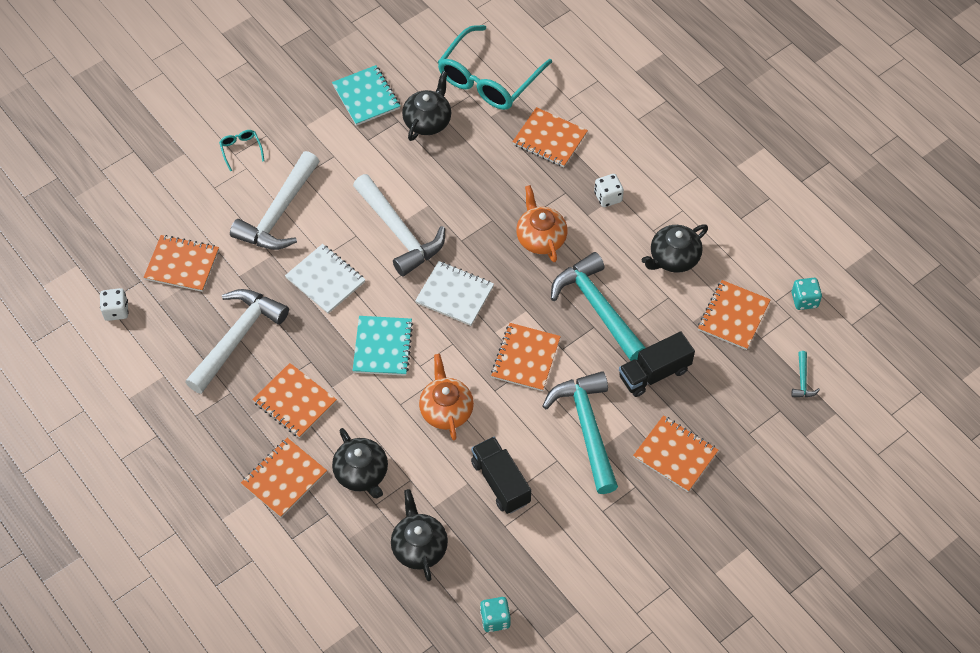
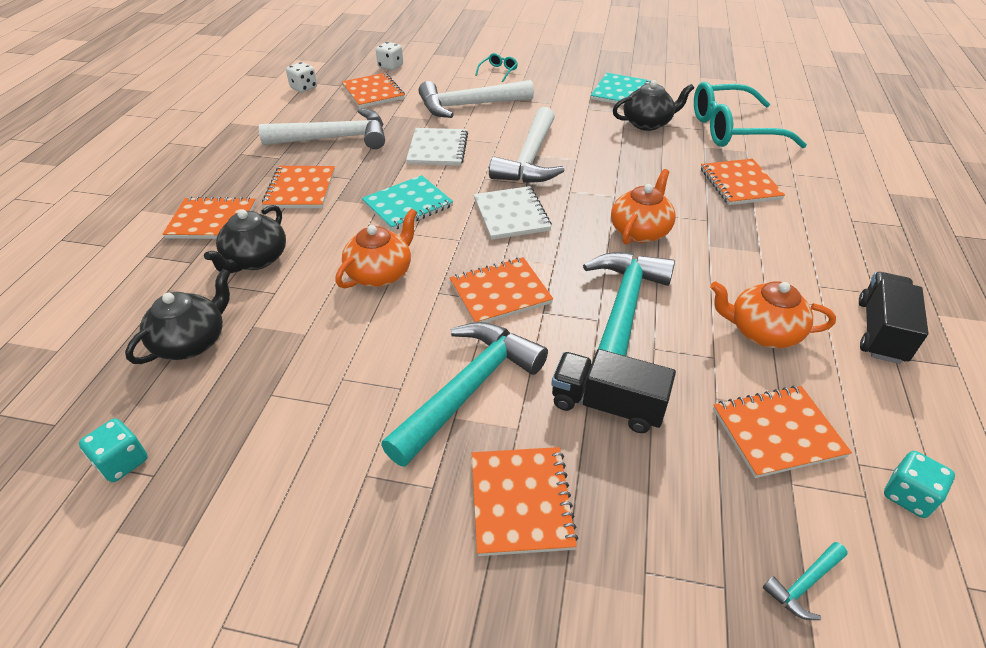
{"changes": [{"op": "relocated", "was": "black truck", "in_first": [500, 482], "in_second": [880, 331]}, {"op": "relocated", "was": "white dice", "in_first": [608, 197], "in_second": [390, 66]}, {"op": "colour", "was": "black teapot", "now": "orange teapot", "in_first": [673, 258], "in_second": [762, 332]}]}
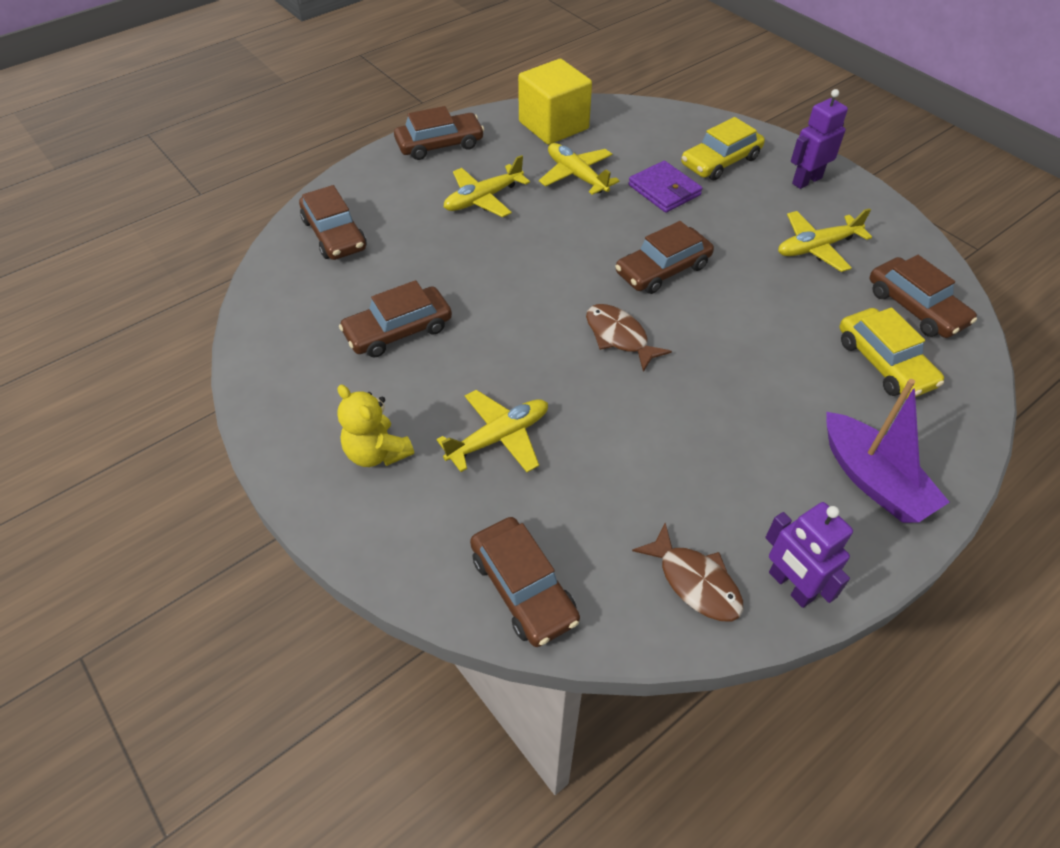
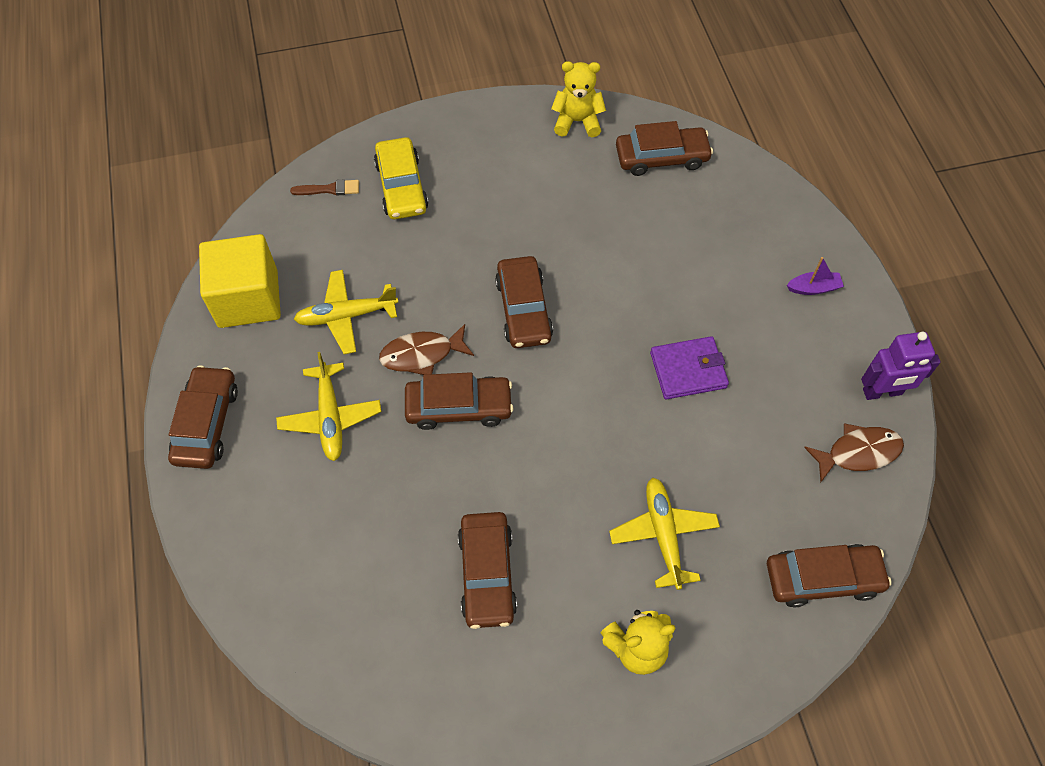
{"changes": [{"op": "missing", "was": "yellow plane", "in_first": [816, 248]}, {"op": "missing", "was": "purple robot", "in_first": [806, 180]}, {"op": "missing", "was": "yellow car", "in_first": [884, 363]}, {"op": "appeared", "now": "brown brush", "in_second": [329, 189]}, {"op": "appeared", "now": "yellow teddy bear", "in_second": [577, 121]}, {"op": "relocated", "was": "brown car", "in_first": [334, 234], "in_second": [459, 407]}, {"op": "relocated", "was": "brown fish", "in_first": [619, 337], "in_second": [422, 354]}, {"op": "relocated", "was": "purple wallet", "in_first": [664, 190], "in_second": [688, 370]}, {"op": "size", "was": "purple boat", "in_first": [873, 480], "in_second": [813, 288], "ratio": 0.49}]}
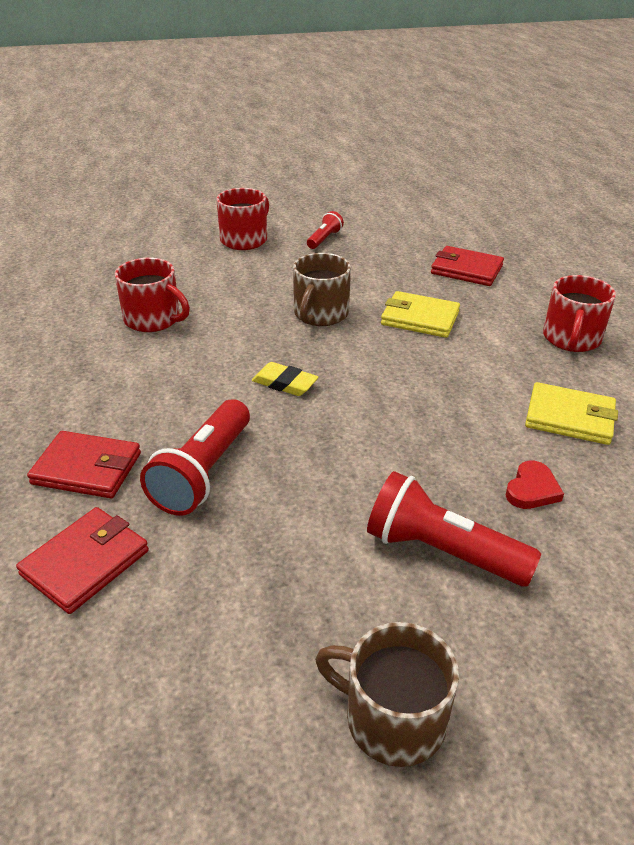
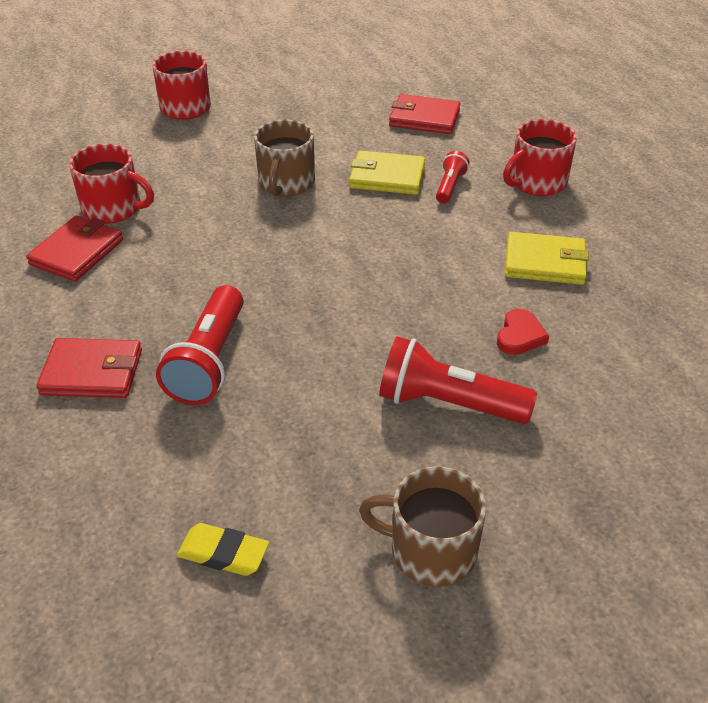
{"changes": [{"op": "relocated", "was": "red wallet", "in_first": [85, 562], "in_second": [77, 252]}, {"op": "relocated", "was": "yellow eraser", "in_first": [284, 383], "in_second": [223, 553]}, {"op": "relocated", "was": "red flashlight", "in_first": [324, 239], "in_second": [450, 186]}, {"op": "spun", "was": "red mug", "in_first": [571, 339], "in_second": [537, 182], "clockwise": 45}]}
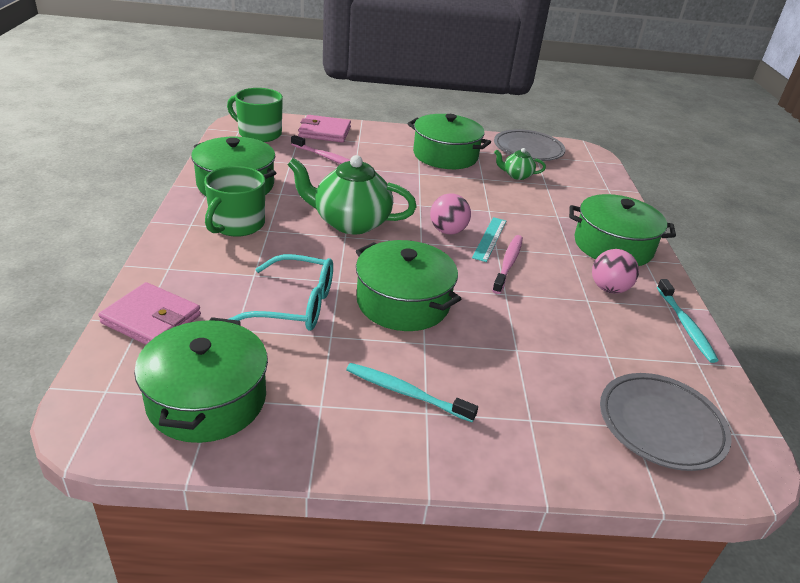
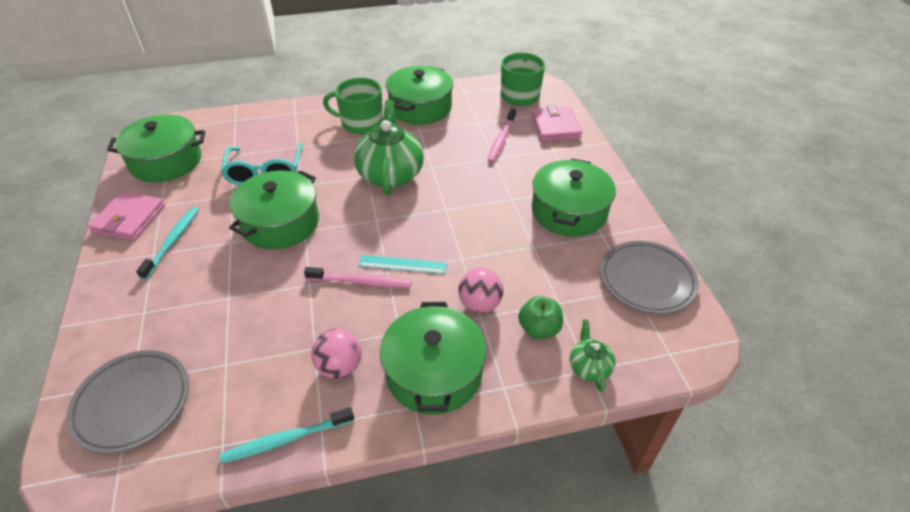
{"changes": [{"op": "appeared", "now": "green apple", "in_second": [539, 329]}, {"op": "relocated", "was": "pink wallet", "in_first": [151, 319], "in_second": [129, 219]}, {"op": "relocated", "was": "pink ball", "in_first": [447, 231], "in_second": [480, 304]}, {"op": "relocated", "was": "green teapot", "in_first": [516, 175], "in_second": [589, 367]}]}
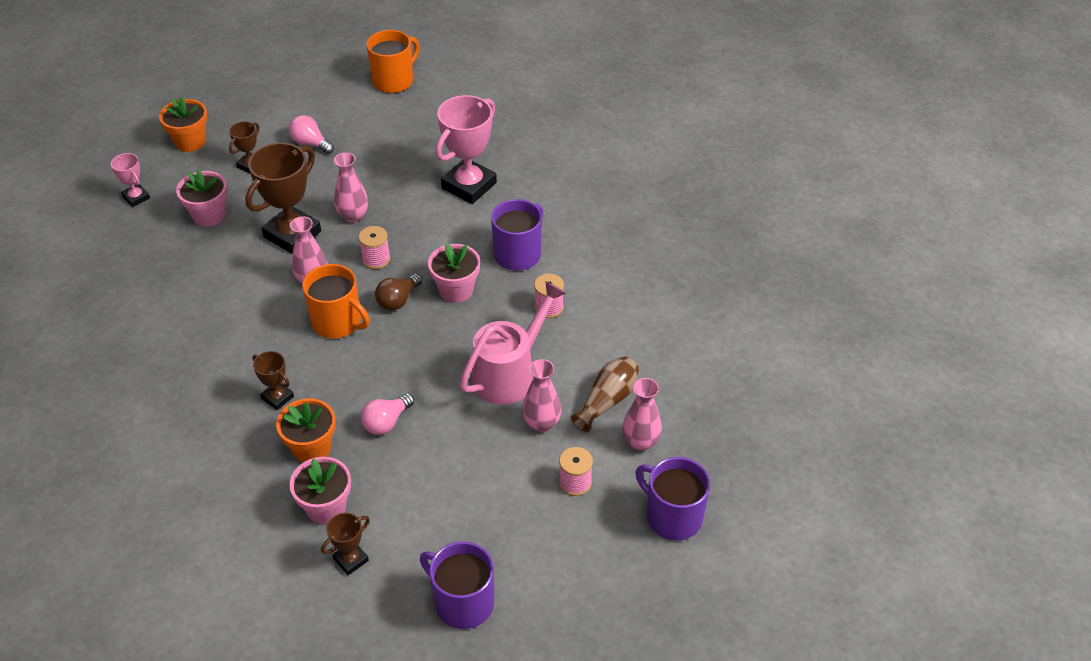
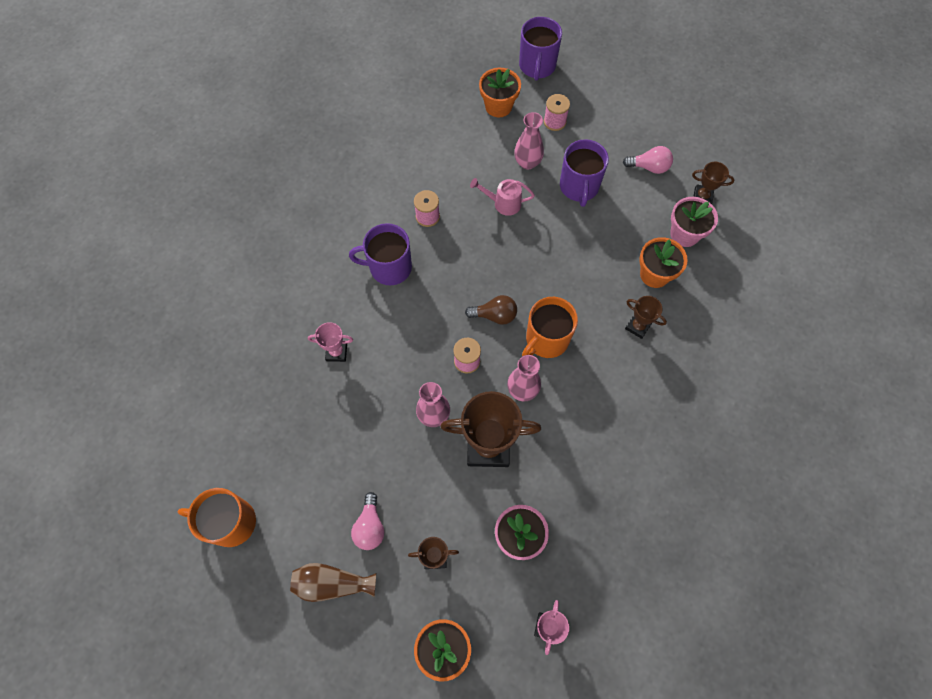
{"changes": [{"op": "missing", "was": "pink flower pot", "in_first": [456, 290]}, {"op": "relocated", "was": "pink light bulb", "in_first": [386, 422], "in_second": [649, 167]}, {"op": "relocated", "was": "purple mug", "in_first": [462, 602], "in_second": [579, 187]}, {"op": "relocated", "was": "brown vase", "in_first": [607, 401], "in_second": [332, 583]}, {"op": "exchanged", "was": "pink vase", "now": "orange flower pot", "in_first": [640, 442], "in_second": [498, 106]}, {"op": "spun", "was": "brown trophy", "in_first": [277, 397], "in_second": [638, 326], "clockwise": -60}, {"op": "spun", "was": "orange mug", "in_first": [338, 322], "in_second": [546, 339], "clockwise": -135}, {"op": "size", "was": "pink trophy", "in_first": [469, 185], "in_second": [336, 352], "ratio": 0.5}, {"op": "size", "was": "pink watering can", "in_first": [510, 373], "in_second": [503, 203], "ratio": 0.55}]}
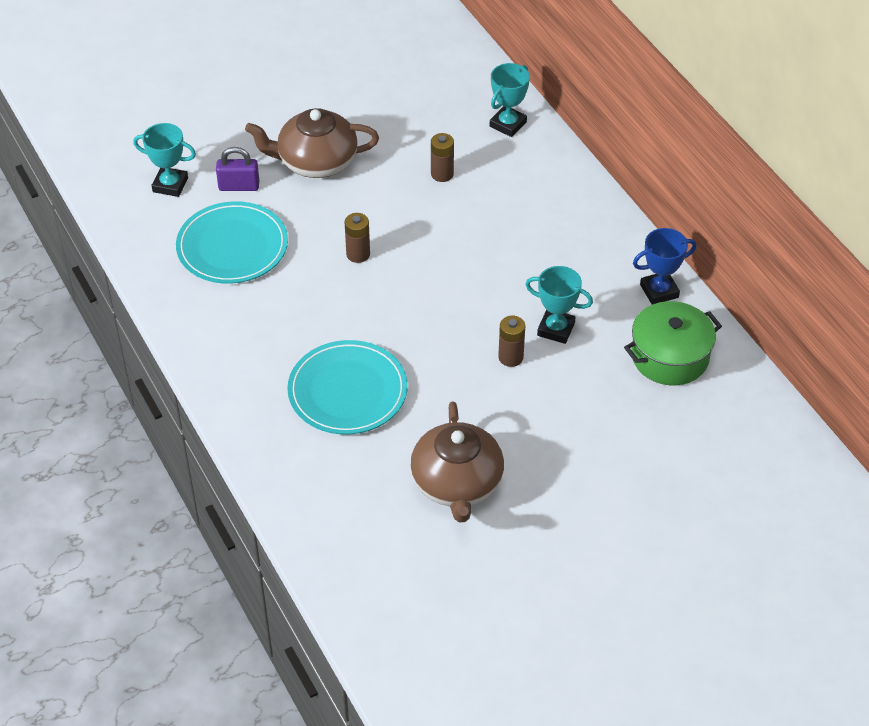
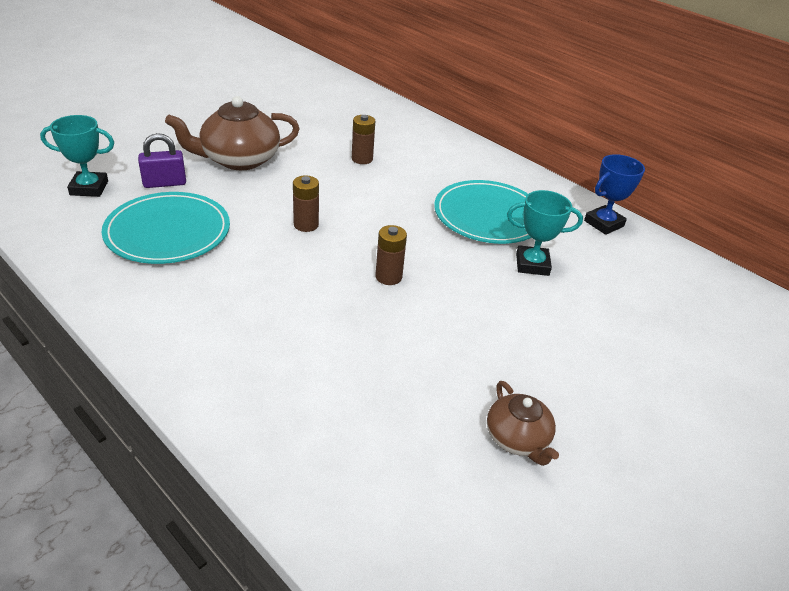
{"changes": [{"op": "missing", "was": "turquoise trophy", "in_first": [508, 124]}, {"op": "missing", "was": "green pot", "in_first": [670, 356]}, {"op": "relocated", "was": "turquoise plate", "in_first": [347, 391], "in_second": [488, 216]}, {"op": "relocated", "was": "brown battery", "in_first": [510, 357], "in_second": [388, 277]}, {"op": "size", "was": "brown teapot", "in_first": [457, 483], "in_second": [517, 439], "ratio": 0.57}]}
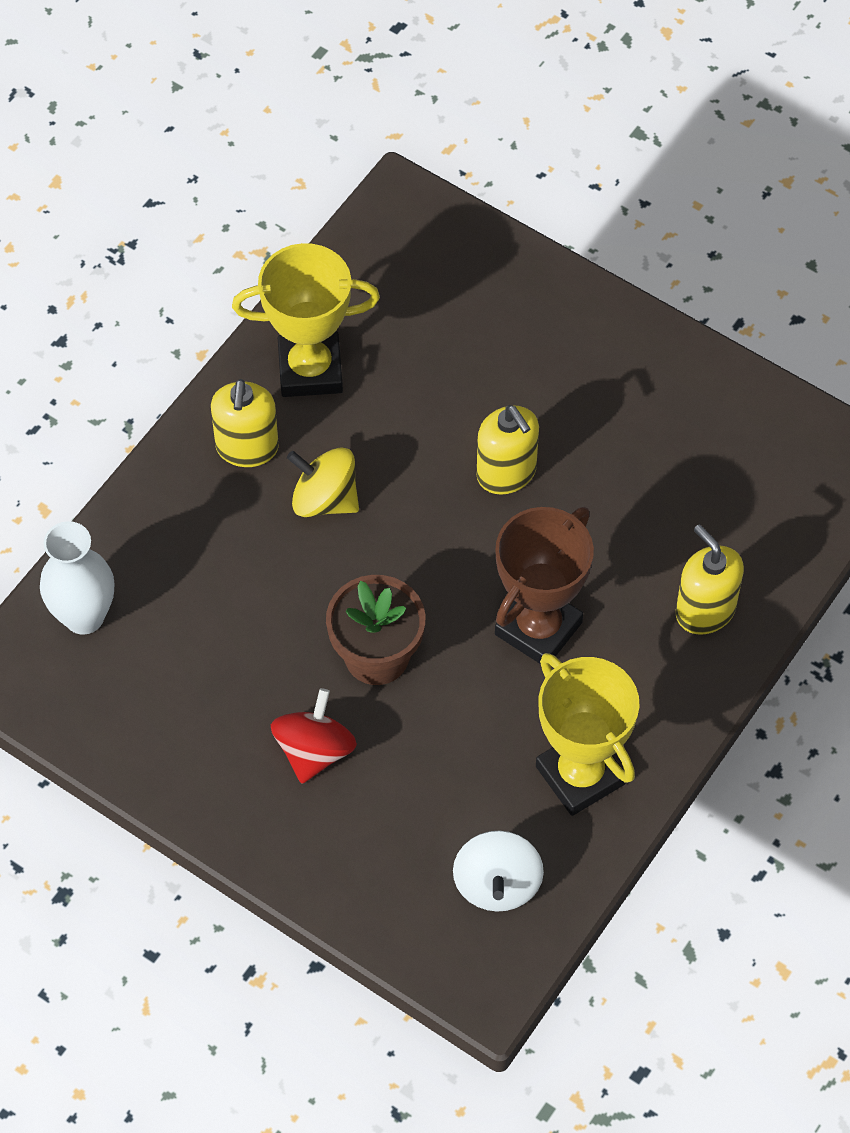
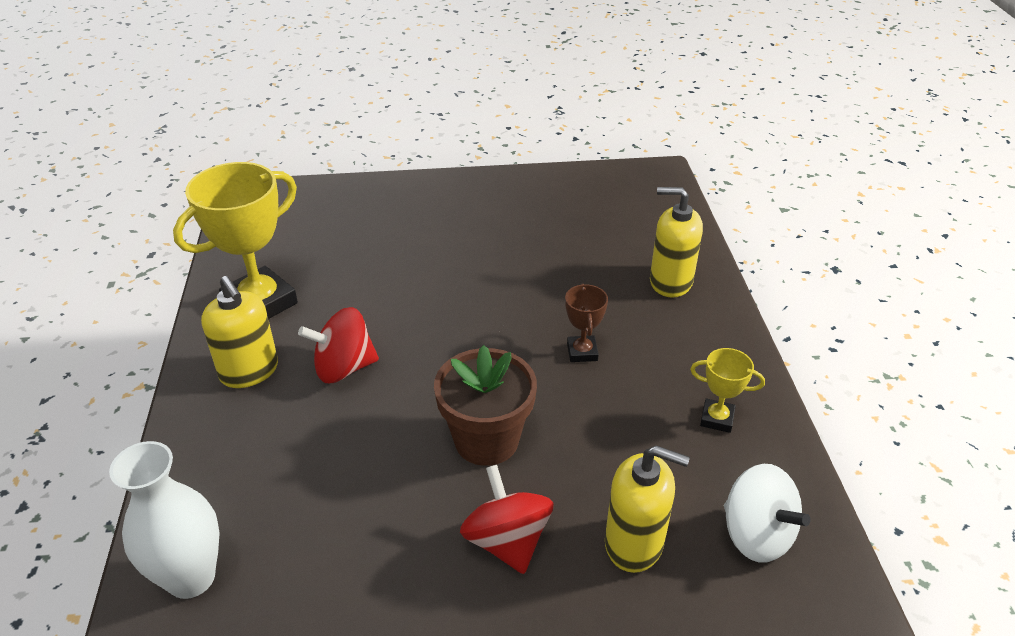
{"changes": [{"op": "relocated", "was": "yellow soap dispenser", "in_first": [506, 473], "in_second": [634, 543]}, {"op": "colour", "was": "yellow spinning top", "now": "red spinning top", "in_first": [325, 499], "in_second": [344, 368]}, {"op": "size", "was": "brown trophy", "in_first": [538, 628], "in_second": [582, 352], "ratio": 0.48}, {"op": "size", "was": "yellow trophy", "in_first": [580, 775], "in_second": [717, 418], "ratio": 0.48}]}
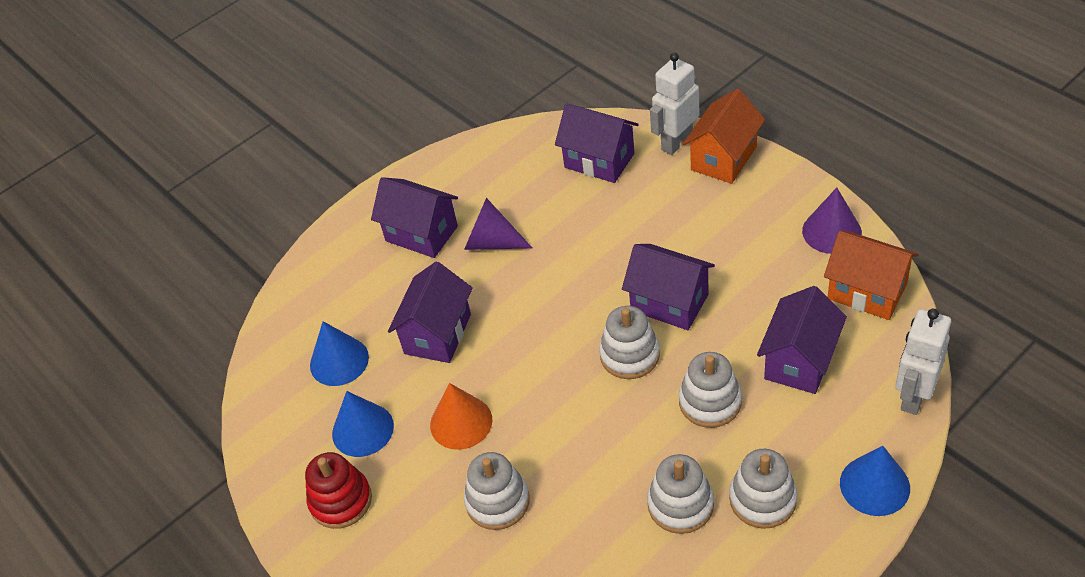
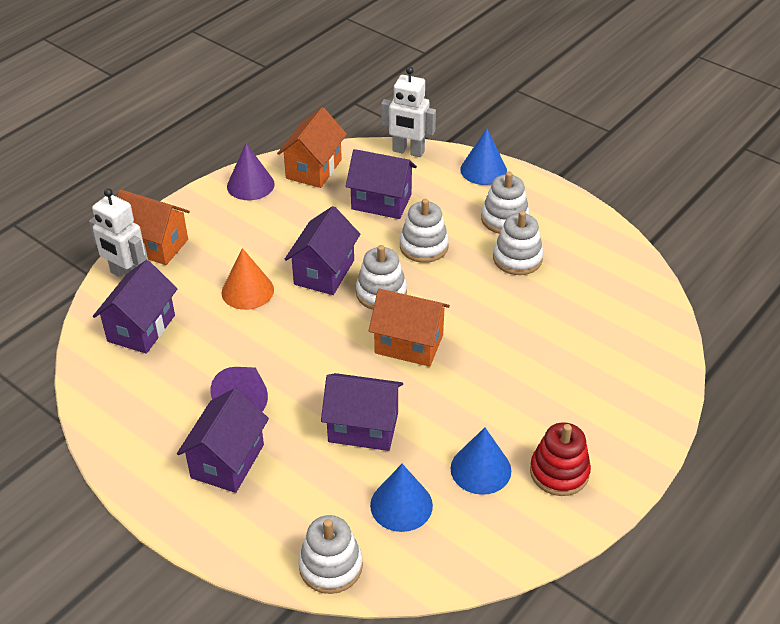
{"changes": [{"op": "appeared", "now": "orange house", "in_second": [409, 344]}, {"op": "relocated", "was": "orange cone", "in_first": [461, 422], "in_second": [247, 291]}, {"op": "relocated", "was": "white stacking toy", "in_first": [497, 501], "in_second": [330, 566]}]}
